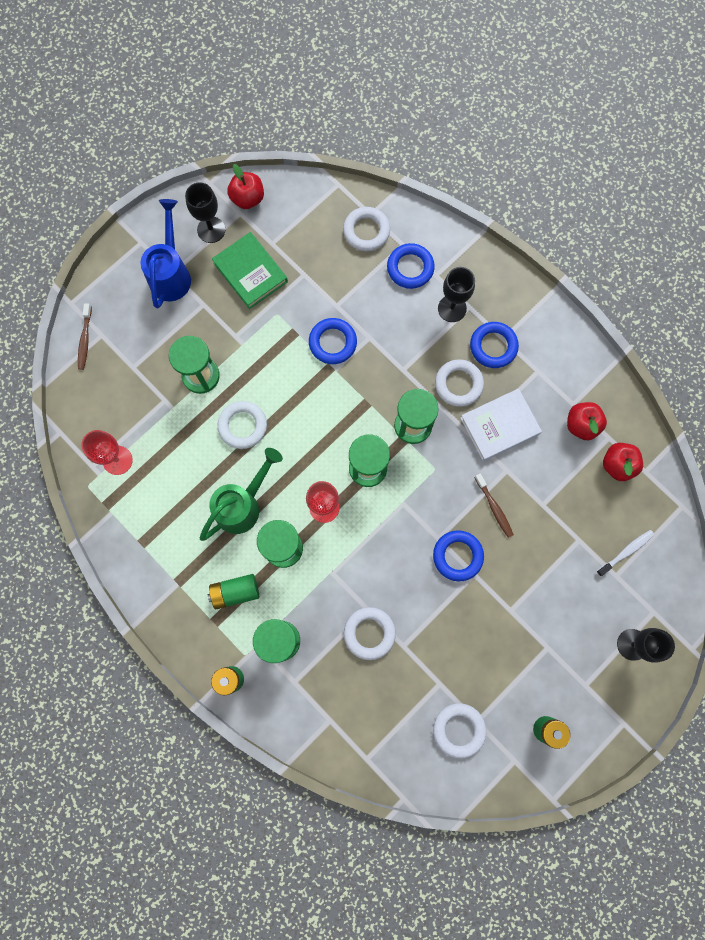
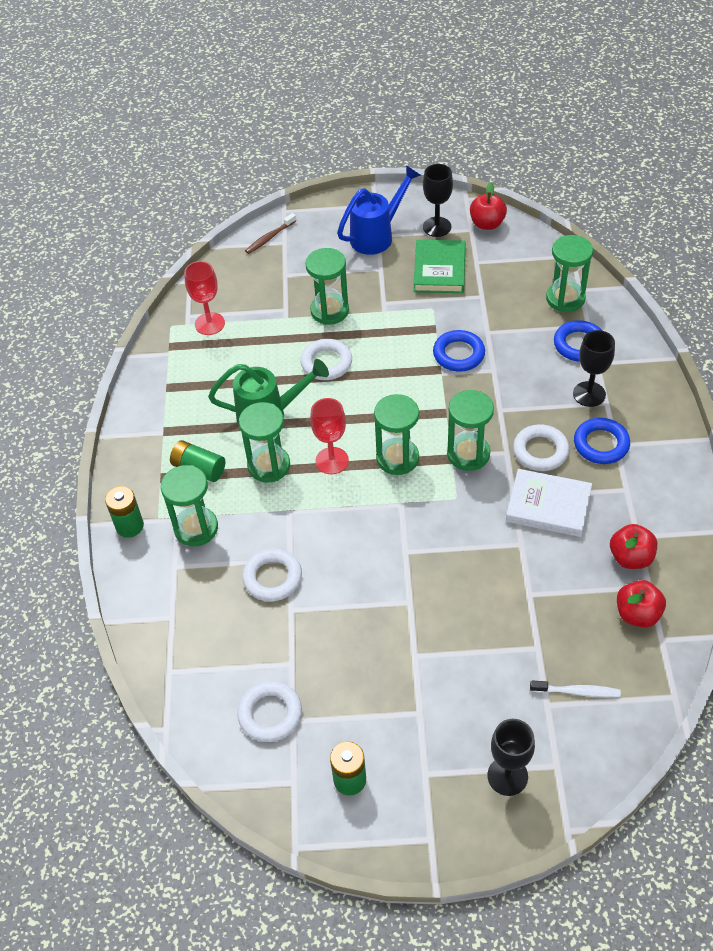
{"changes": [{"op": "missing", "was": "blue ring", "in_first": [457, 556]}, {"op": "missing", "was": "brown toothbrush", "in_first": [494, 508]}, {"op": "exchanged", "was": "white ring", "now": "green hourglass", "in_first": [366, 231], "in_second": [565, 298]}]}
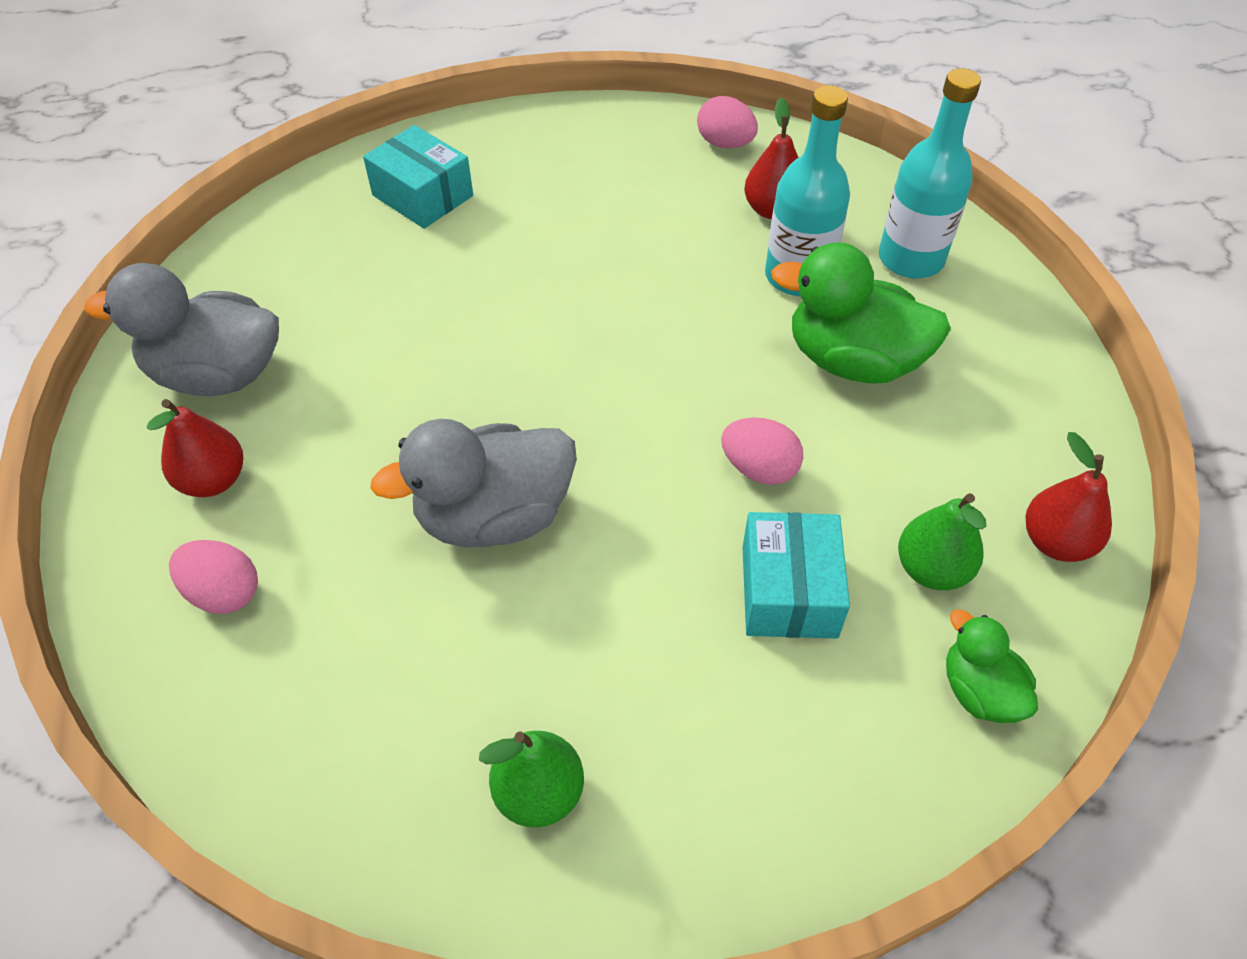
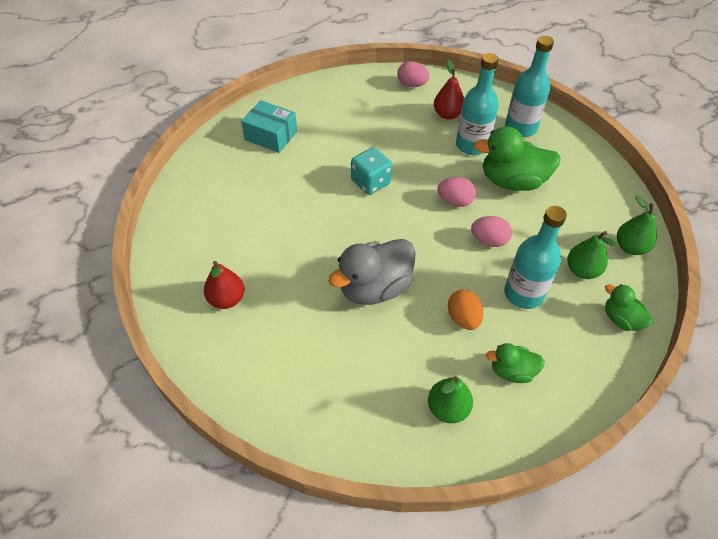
{"changes": [{"op": "missing", "was": "grey duck", "in_first": [217, 375]}, {"op": "appeared", "now": "turquoise dice", "in_second": [370, 182]}, {"op": "appeared", "now": "orange egg", "in_second": [463, 318]}, {"op": "appeared", "now": "green duck", "in_second": [512, 371]}, {"op": "relocated", "was": "pink egg", "in_first": [224, 593], "in_second": [455, 201]}, {"op": "exchanged", "was": "turquoise box", "now": "turquoise bottle", "in_first": [788, 591], "in_second": [523, 294]}, {"op": "colour", "was": "red pear", "now": "green pear", "in_first": [1055, 542], "in_second": [630, 247]}]}
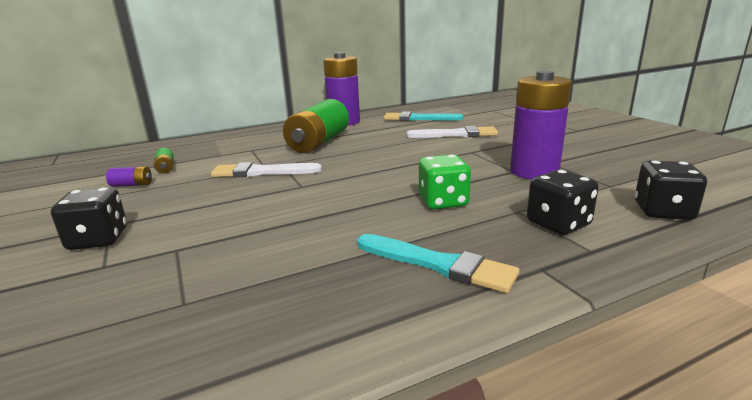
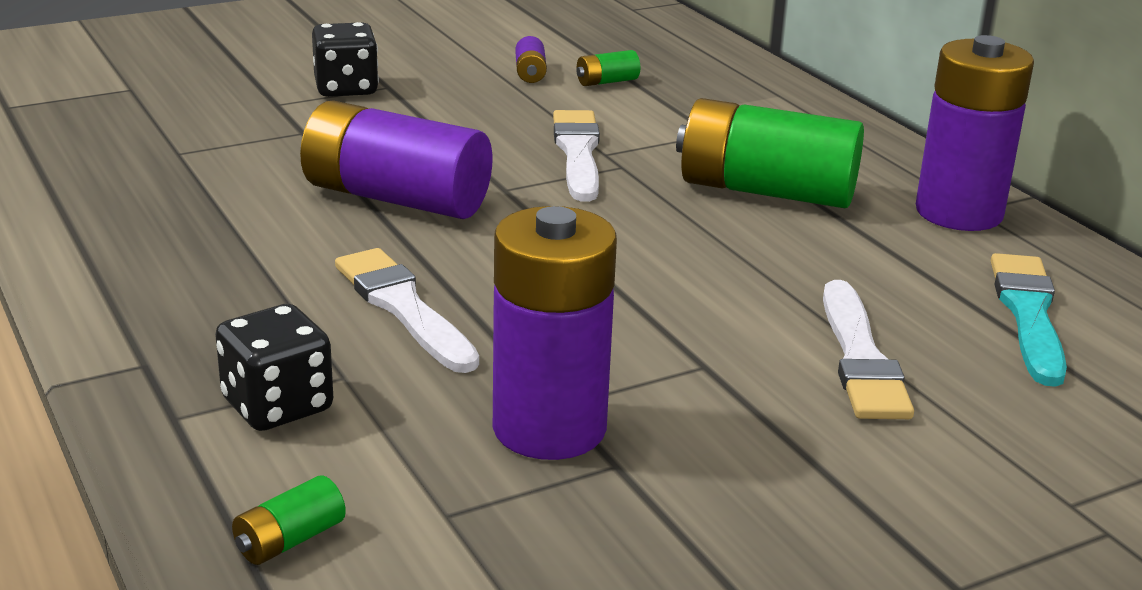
{"changes": [{"op": "missing", "was": "turquoise brush", "in_first": [438, 264]}, {"op": "appeared", "now": "purple battery", "in_second": [395, 198]}, {"op": "exchanged", "was": "green dice", "now": "white brush", "in_first": [443, 202], "in_second": [403, 308]}, {"op": "exchanged", "was": "black dice", "now": "green battery", "in_first": [663, 211], "in_second": [289, 540]}]}
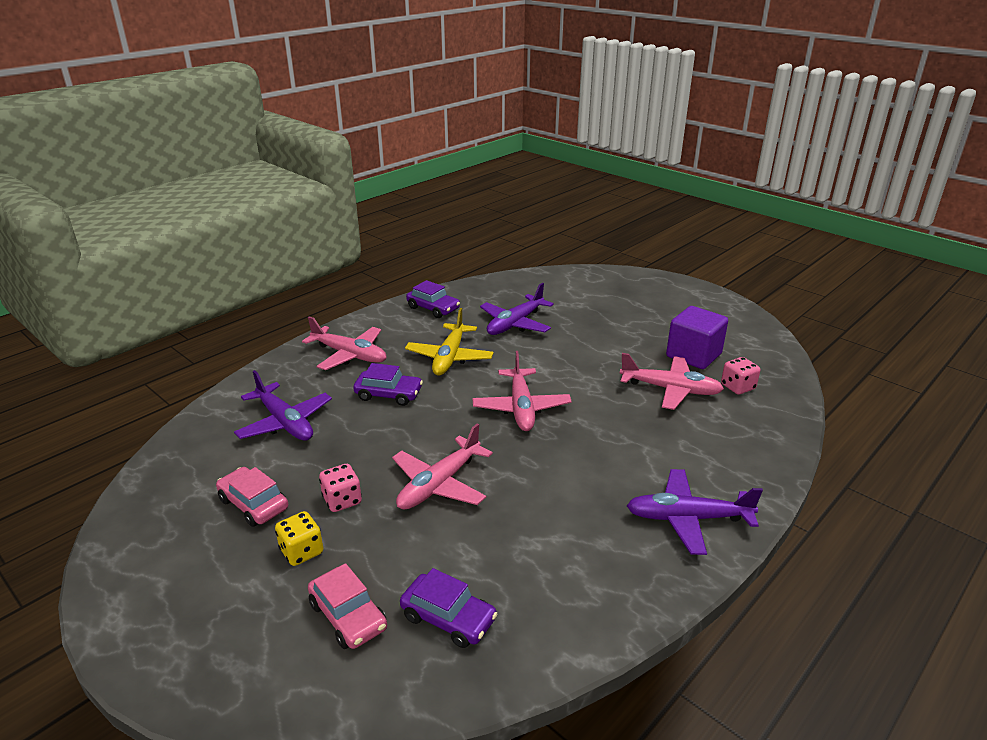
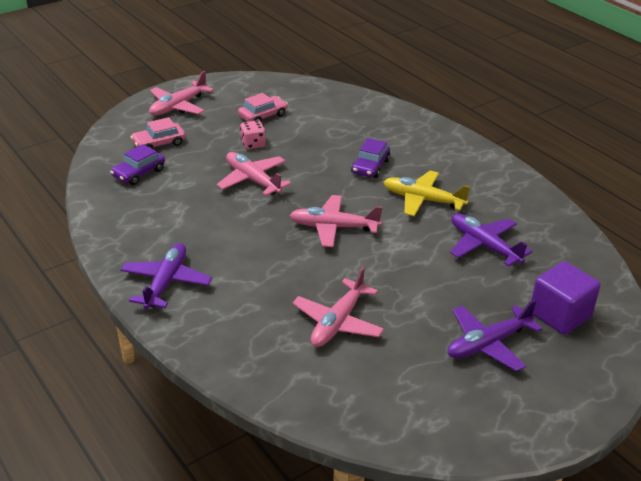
{"changes": [{"op": "missing", "was": "yellow dice", "in_first": [302, 551]}, {"op": "missing", "was": "purple car", "in_first": [433, 308]}, {"op": "missing", "was": "pink dice", "in_first": [737, 387]}, {"op": "relocated", "was": "purple plane", "in_first": [285, 422], "in_second": [488, 344]}, {"op": "relocated", "was": "pink plane", "in_first": [349, 355], "in_second": [178, 106]}, {"op": "relocated", "was": "purple cube", "in_first": [693, 355], "in_second": [560, 315]}]}
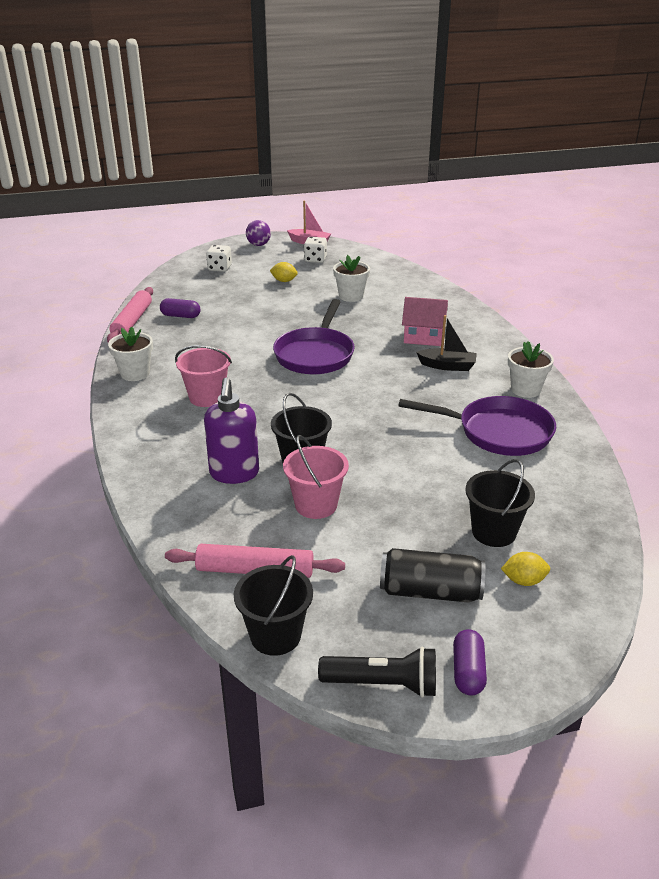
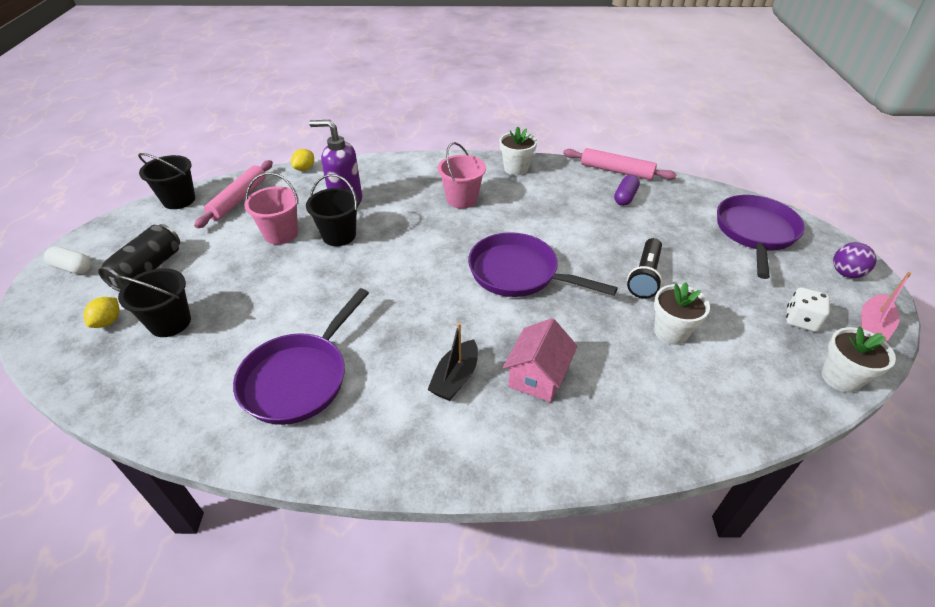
{"changes": [{"op": "relocated", "was": "yellow lemon", "in_first": [284, 281], "in_second": [305, 169]}, {"op": "relocated", "was": "black flashlight", "in_first": [383, 684], "in_second": [645, 276]}, {"op": "relocated", "was": "white flower pot", "in_first": [525, 390], "in_second": [840, 378]}, {"op": "exchanged", "was": "white dice", "now": "purple pan", "in_first": [219, 268], "in_second": [755, 233]}, {"op": "colour", "was": "purple capsule", "now": "white capsule", "in_first": [468, 671], "in_second": [72, 268]}]}
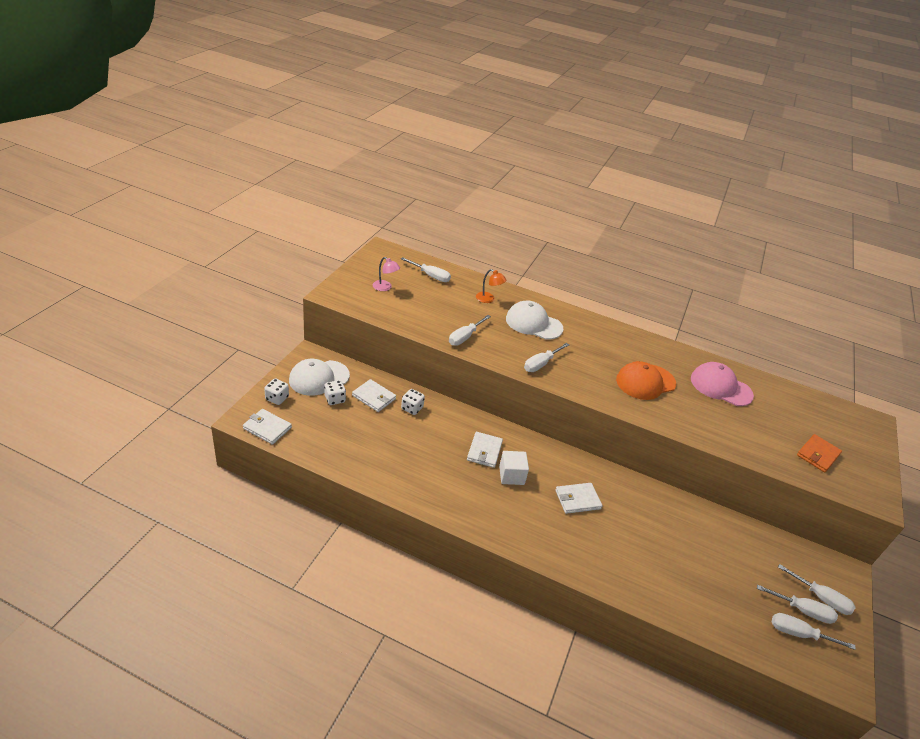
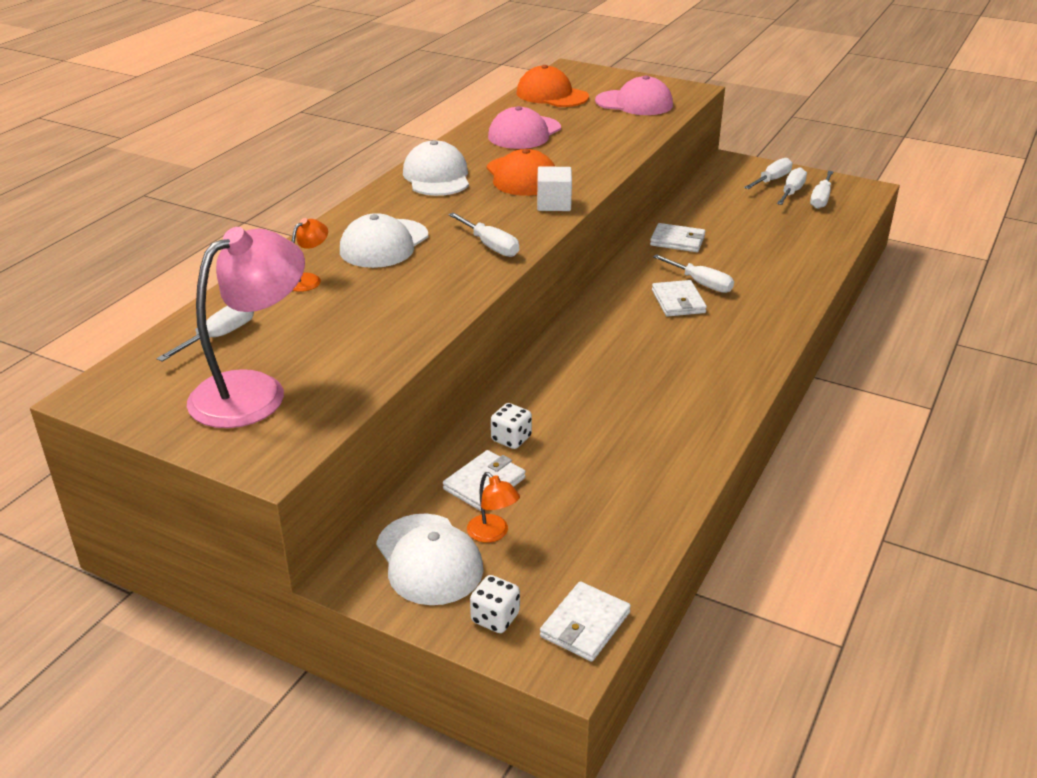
{"changes": [{"op": "appeared", "now": "white cap", "in_second": [437, 177]}, {"op": "appeared", "now": "orange cap", "in_second": [552, 95]}, {"op": "relocated", "was": "white screwdriver", "in_first": [465, 337], "in_second": [701, 283]}, {"op": "relocated", "was": "white wallet", "in_first": [484, 451], "in_second": [677, 241]}, {"op": "relocated", "was": "white cube", "in_first": [511, 475], "in_second": [554, 204]}, {"op": "exchanged", "was": "white dice", "now": "orange lamp", "in_first": [335, 399], "in_second": [493, 534]}, {"op": "exchanged", "was": "orange wallet", "now": "pink cap", "in_first": [818, 455], "in_second": [634, 103]}, {"op": "size", "was": "pink lamp", "in_first": [385, 288], "in_second": [254, 391], "ratio": 2.29}]}
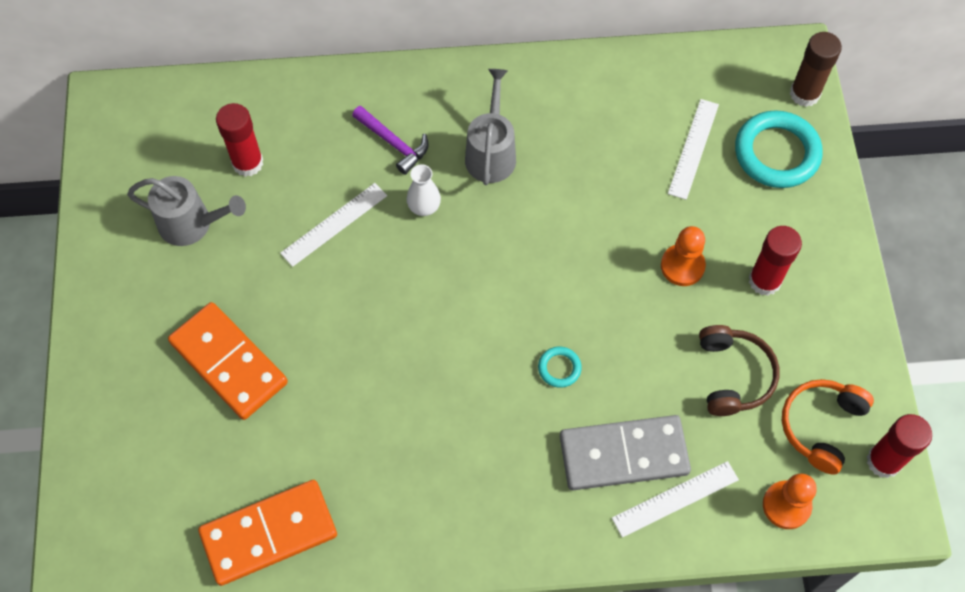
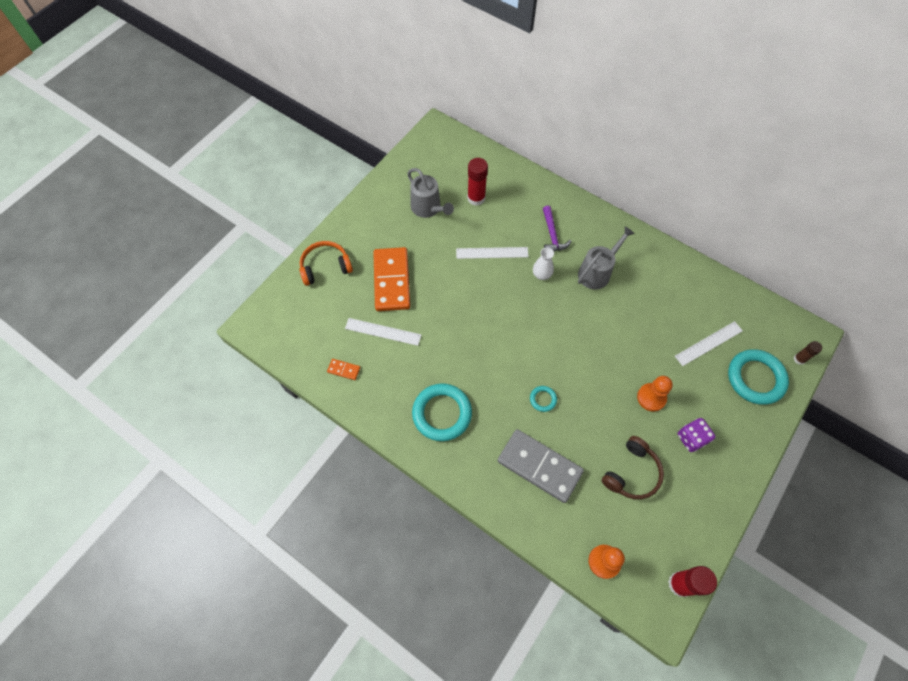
{"changes": [{"op": "appeared", "now": "turquoise ring", "in_second": [442, 413]}, {"op": "relocated", "was": "white ruler", "in_first": [675, 498], "in_second": [383, 331]}, {"op": "relocated", "was": "orange headphones", "in_first": [820, 426], "in_second": [325, 267]}, {"op": "exchanged", "was": "red glue stick", "now": "purple dice", "in_first": [764, 281], "in_second": [691, 438]}, {"op": "size", "was": "orange domino", "in_first": [269, 534], "in_second": [344, 370], "ratio": 0.42}, {"op": "size", "was": "brown glue stick", "in_first": [804, 94], "in_second": [799, 359], "ratio": 0.57}]}
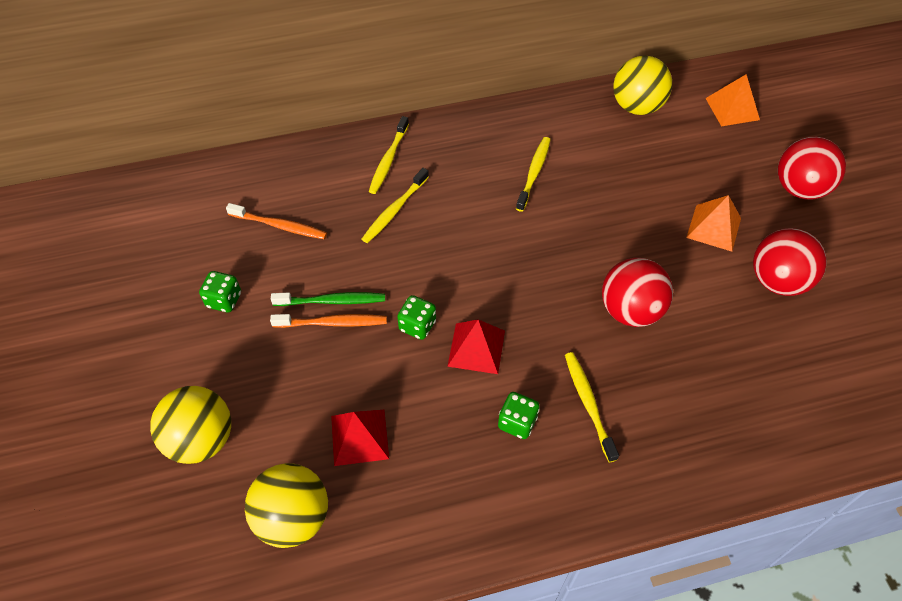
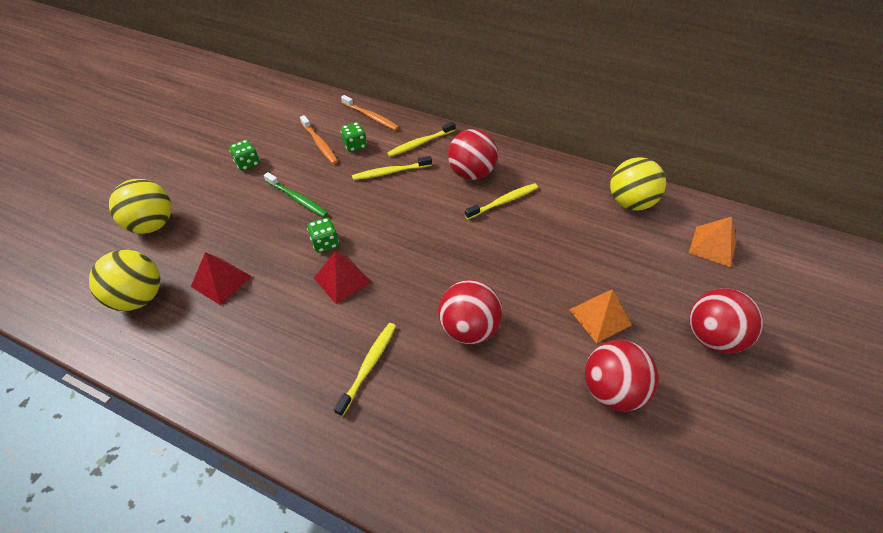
{"changes": [{"op": "appeared", "now": "red ball", "in_second": [471, 173]}, {"op": "relocated", "was": "orange toothbrush", "in_first": [333, 323], "in_second": [371, 117]}, {"op": "relocated", "was": "green dice", "in_first": [517, 422], "in_second": [355, 145]}]}
